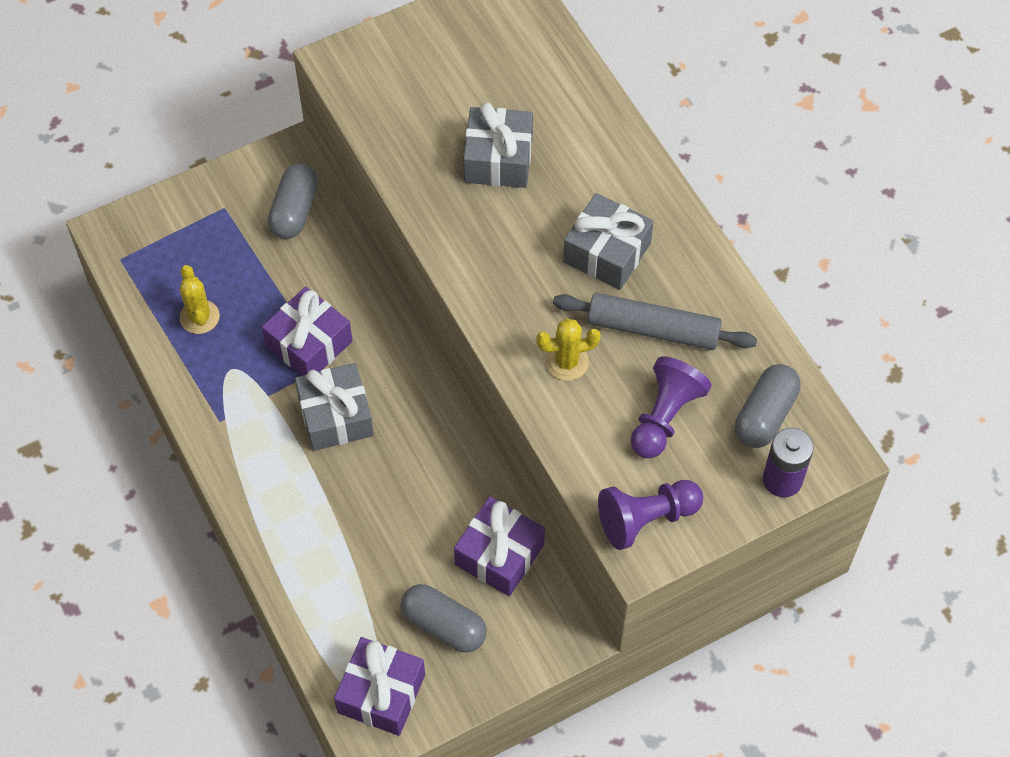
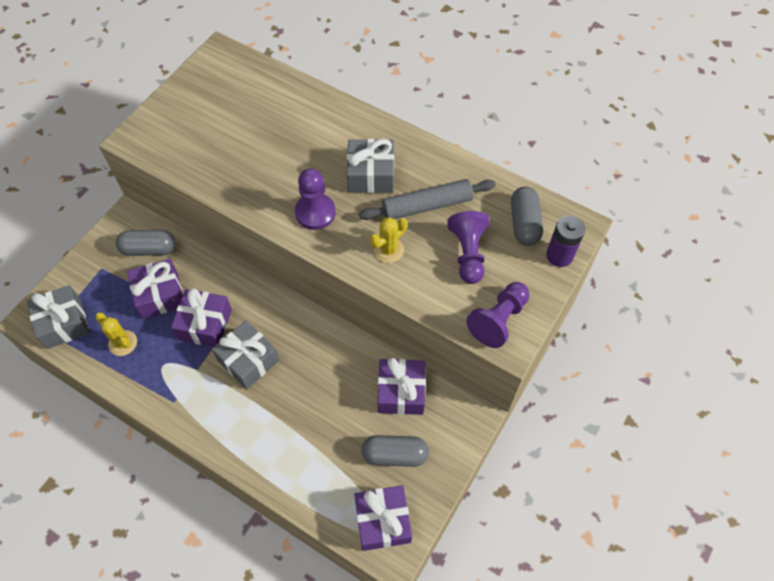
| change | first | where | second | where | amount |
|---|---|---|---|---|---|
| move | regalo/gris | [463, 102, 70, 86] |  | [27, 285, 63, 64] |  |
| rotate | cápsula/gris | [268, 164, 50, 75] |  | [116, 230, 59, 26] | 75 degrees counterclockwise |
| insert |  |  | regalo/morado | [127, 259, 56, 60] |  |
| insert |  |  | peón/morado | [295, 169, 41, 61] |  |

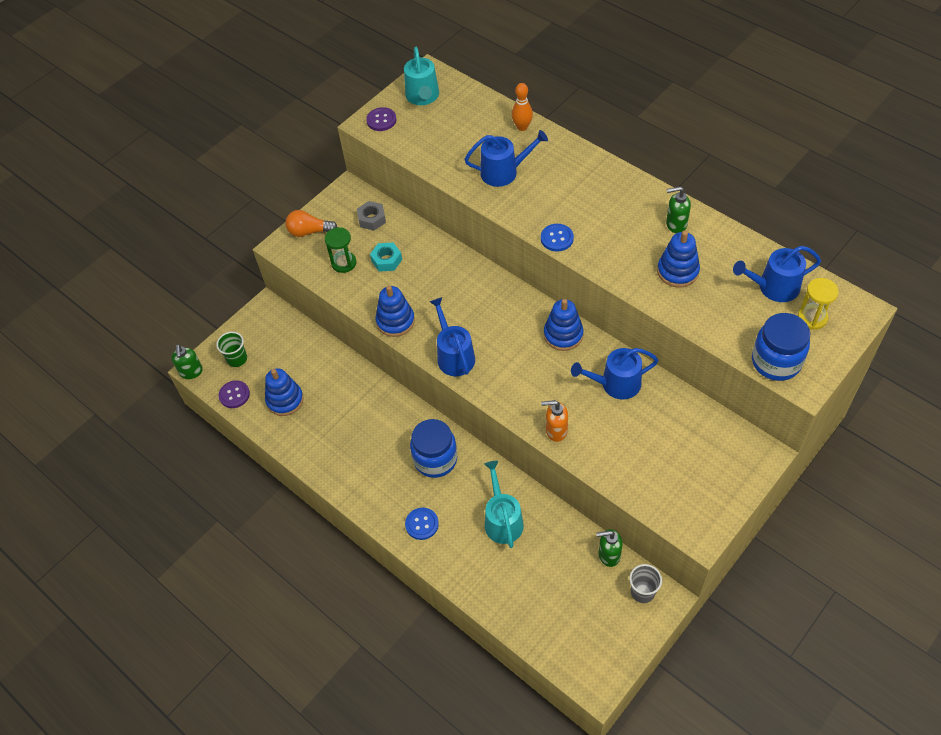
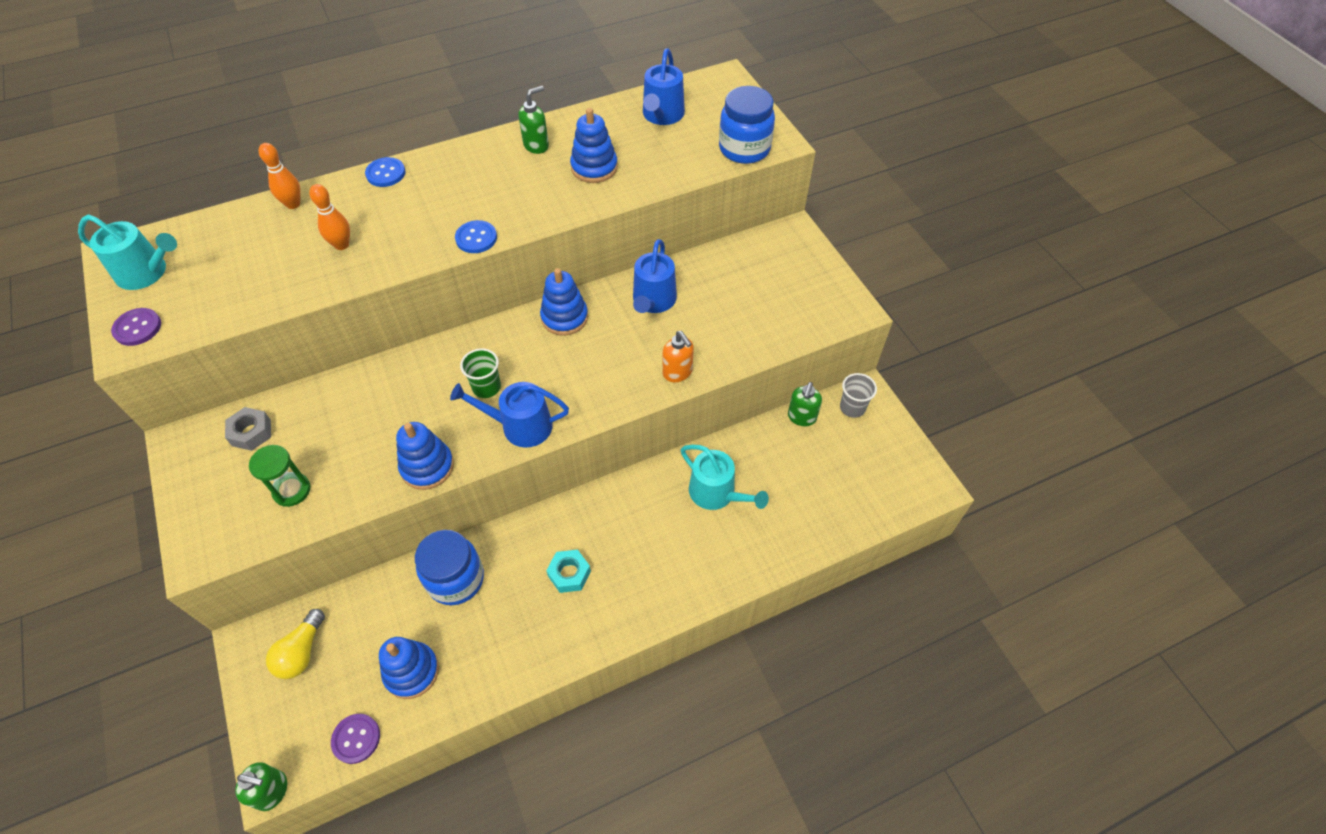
| change | first | where | second | where | amount |
|---|---|---|---|---|---|
| insert |  |  | bombilla/amarillo | [266, 609, 59, 70] |  |
| replace | regadera/azul | [464, 130, 84, 57] | bolo/naranja | [309, 184, 41, 66] |  |
| move | botón/azul | [405, 508, 34, 32] |  | [365, 157, 40, 30] |  |
| move | tarro/azul | [410, 419, 48, 59] |  | [415, 530, 69, 75] |  |
| move | vaso/verde | [216, 332, 31, 35] |  | [460, 348, 41, 50] |  |
| rotate | dispensador de jabón/verde | [666, 186, 25, 47] |  | [518, 86, 31, 68] | 150 degrees counterclockwise |
| move | tuerca/turquesa | [370, 242, 32, 30] |  | [546, 550, 45, 43] |  |
| rotate | dispensador de jabón/naranja | [541, 400, 27, 42] |  | [663, 331, 31, 51] | 60 degrees counterclockwise |
| rotate | regadera/turquesa | [485, 461, 39, 87] |  | [681, 445, 88, 65] | 150 degrees counterclockwise |
| delete | bombilla/naranja | [285, 210, 52, 27] |  |  |  |
| delete | reloj de arena/amarillo | [798, 278, 41, 52] |  |  |  |

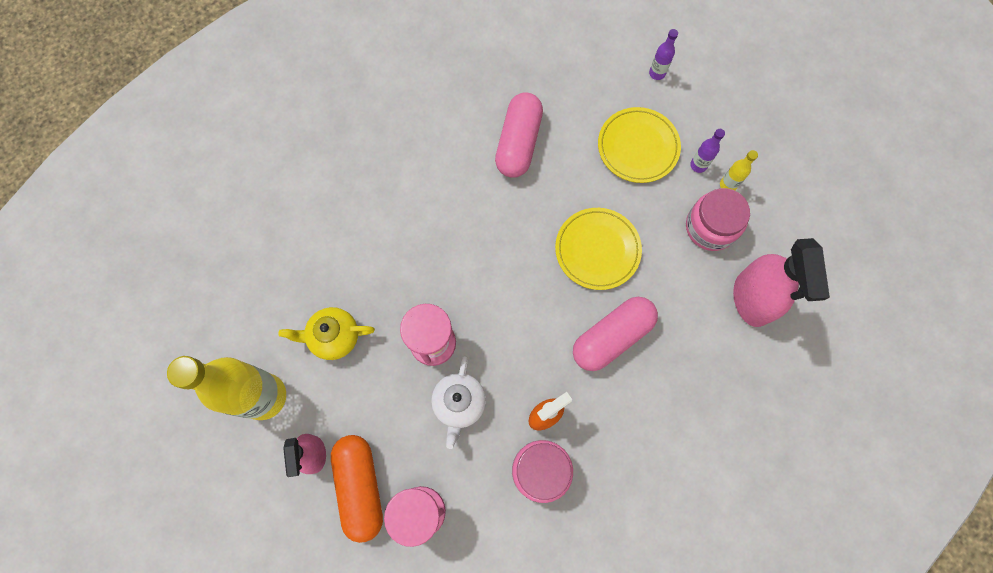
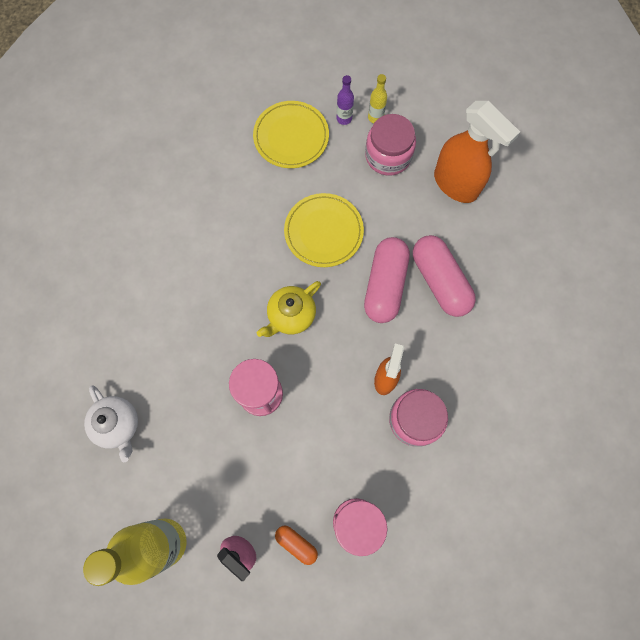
| change | first | where | second | where | amount |
|---|---|---|---|---|---|
| move | tetera/blanco | [431, 356, 55, 93] |  | [84, 385, 54, 77] |  |
| move | tetera/amarillo | [279, 307, 96, 53] |  | [257, 281, 64, 56] |  |
| resize | cápsula/naranja | [331, 435, 52, 108] |  | [275, 526, 43, 39] | x0.49 |
| move | cápsula/rosa | [495, 92, 48, 85] |  | [413, 235, 63, 82] |  |
| recolor | pulverizador/rosa | [733, 238, 97, 89] | pulverizador/naranja | [434, 101, 86, 102] |  |
| delete | botella/morado | [649, 29, 29, 51] |  |  |  |

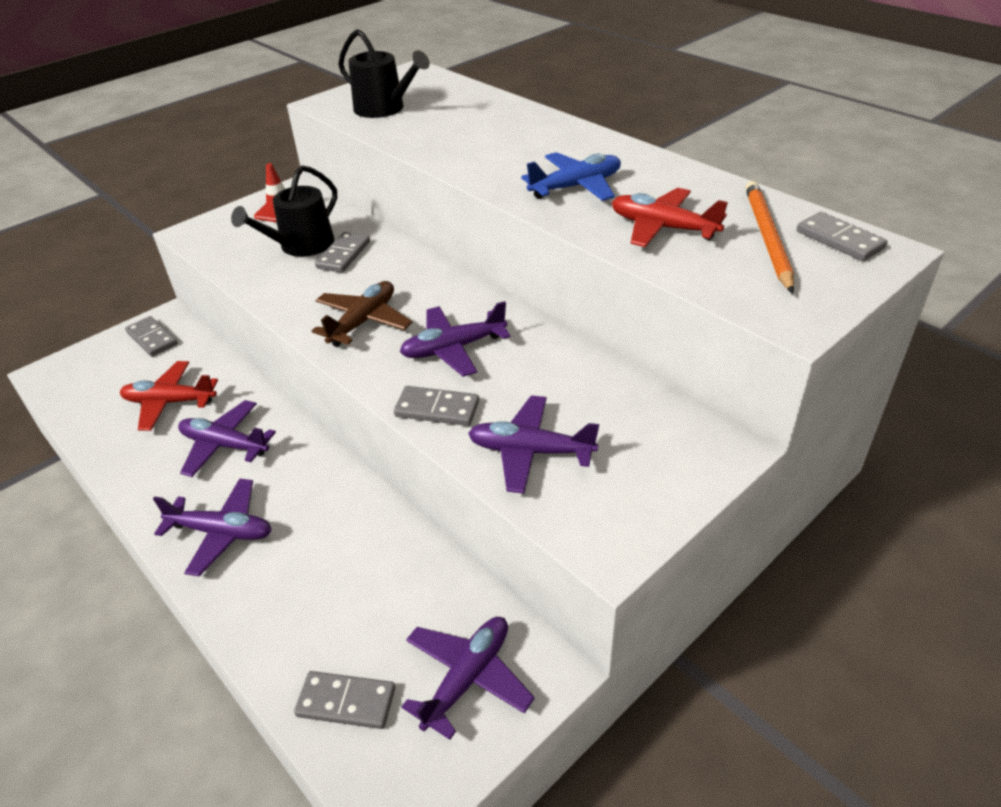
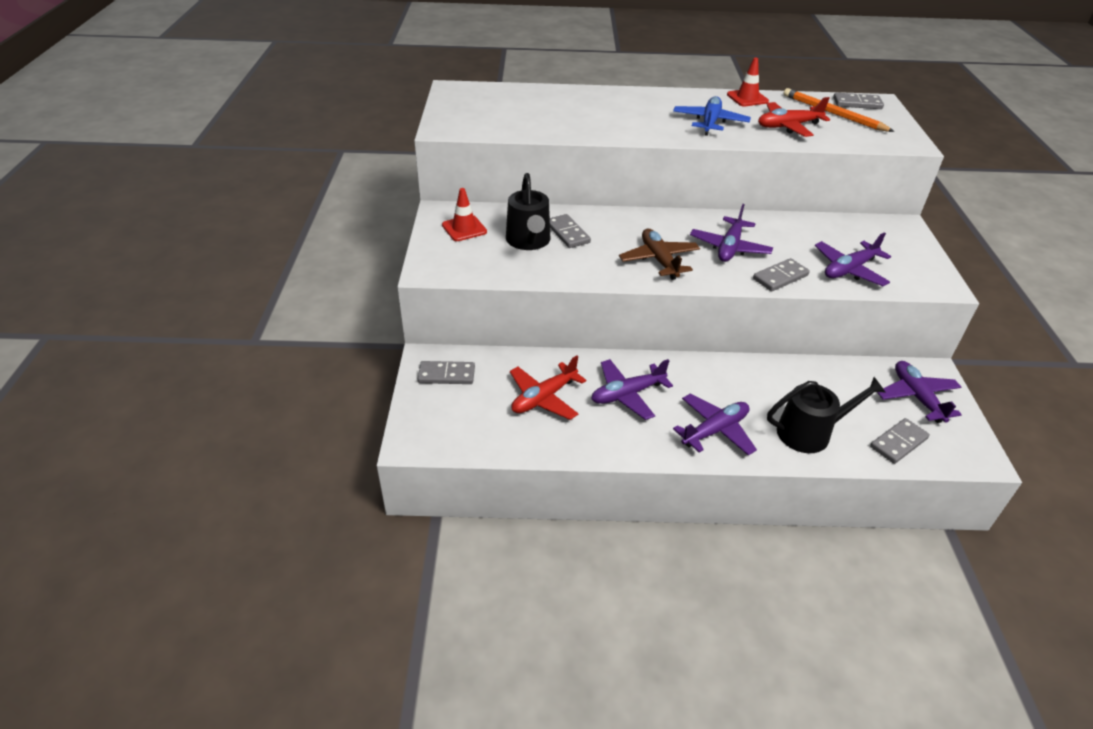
| change | first | where | second | where | amount |
|---|---|---|---|---|---|
| insert |  |  | cono de tráfico/rojo | [727, 58, 42, 48] |  |
| move | regadera/negro | [338, 29, 92, 89] |  | [767, 377, 118, 76] |  |

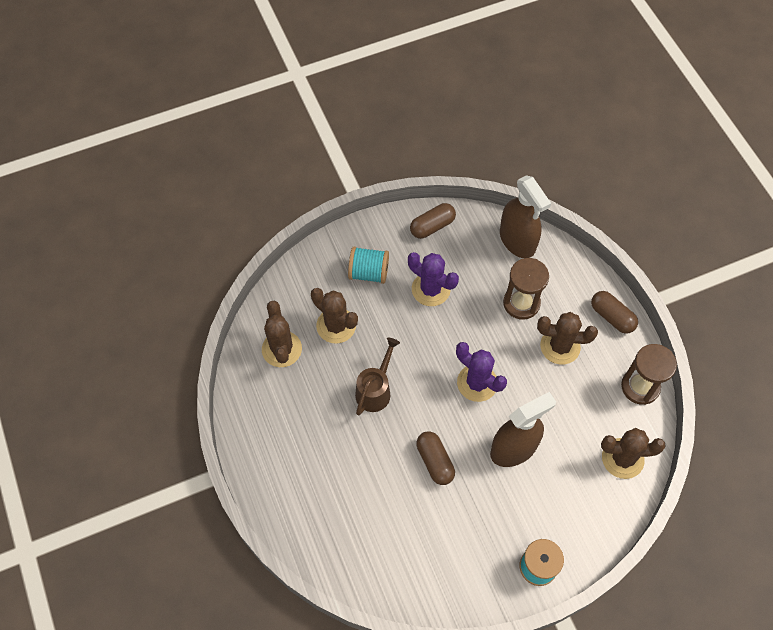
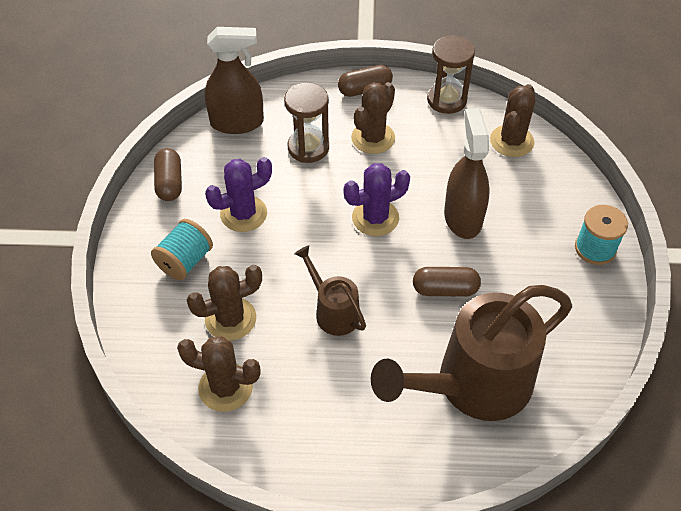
| change | first | where | second | where | amount |
|---|---|---|---|---|---|
| insert |  |  | regadera/marrón | [371, 285, 201, 136] |  |

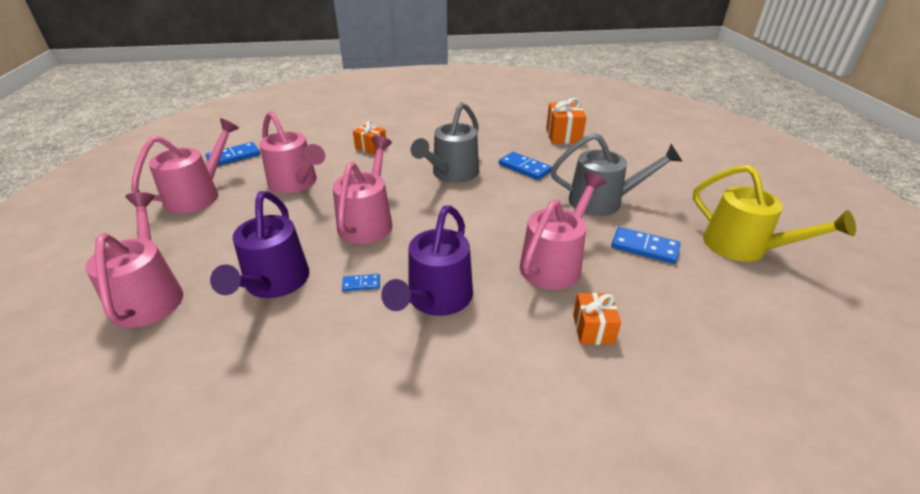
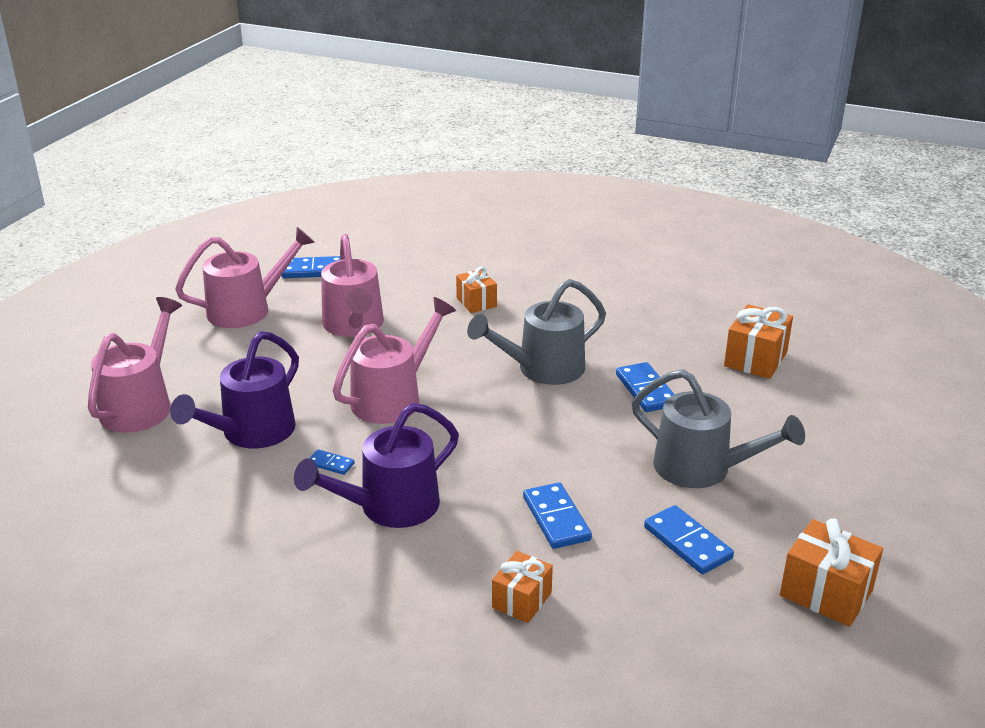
| change | first | where | second | where | amount |
|---|---|---|---|---|---|
| replace | regadera/rosa | [520, 172, 86, 118] | ficha de dominó/azul | [523, 482, 69, 67] |  |
| replace | regadera/amarillo | [693, 165, 163, 97] | regalo/naranja | [780, 518, 103, 109] |  |

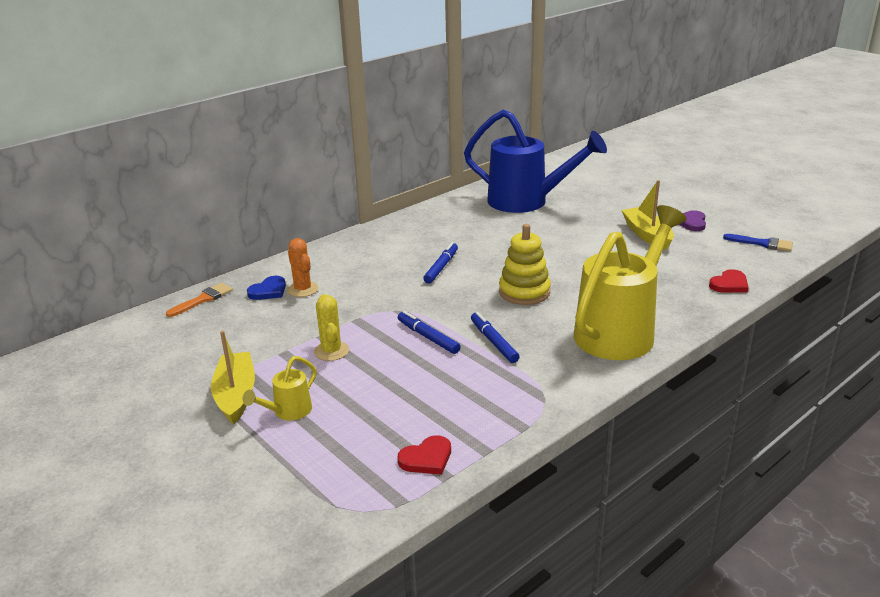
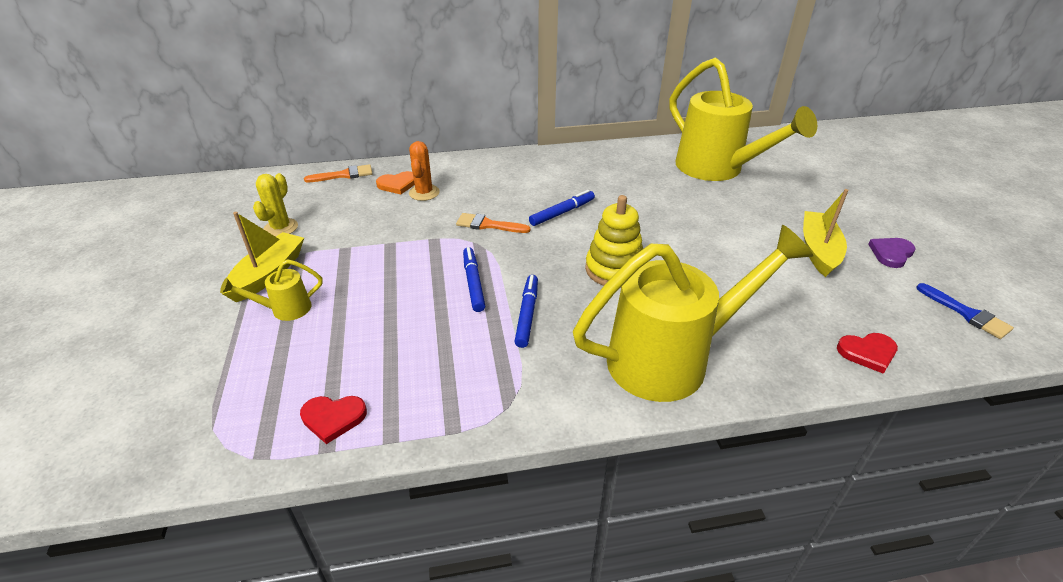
| change | first | where | second | where | amount |
|---|---|---|---|---|---|
| move | cactus/amarillo | [314, 294, 35, 67] |  | [253, 173, 45, 64] |  |
| recolor | corazón/azul | [247, 276, 39, 24] | corazón/naranja | [376, 171, 39, 23] |  |
| insert |  |  | pincel/naranja | [456, 213, 75, 20] |  |
| recolor | regadera/azul | [464, 110, 143, 103] | regadera/amarillo | [670, 58, 147, 123] |  |

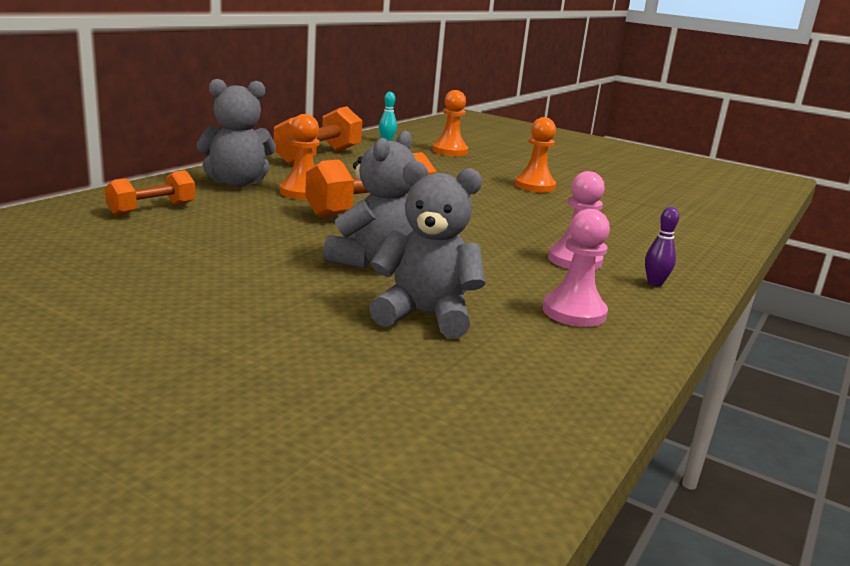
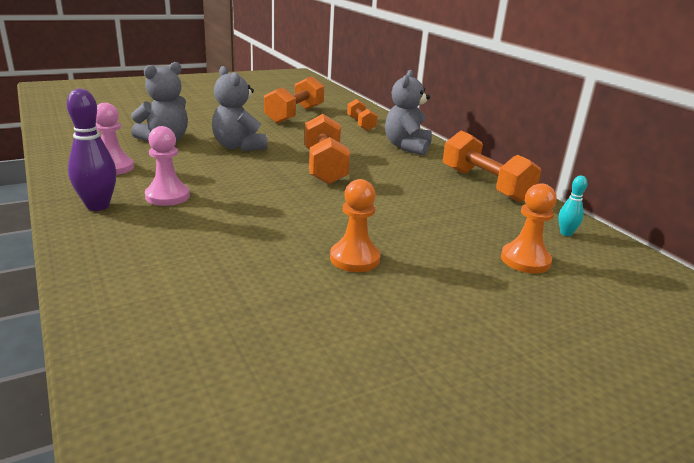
| change | first | where | second | where | amount |
|---|---|---|---|---|---|
| resize | bolo/morado | [645, 207, 34, 79] |  | [67, 89, 49, 122] | x1.86 |
| insert |  |  | mancuerna/naranja | [264, 76, 60, 48] |  |
| delete | peón/naranja | [280, 114, 39, 86] |  |  |  |

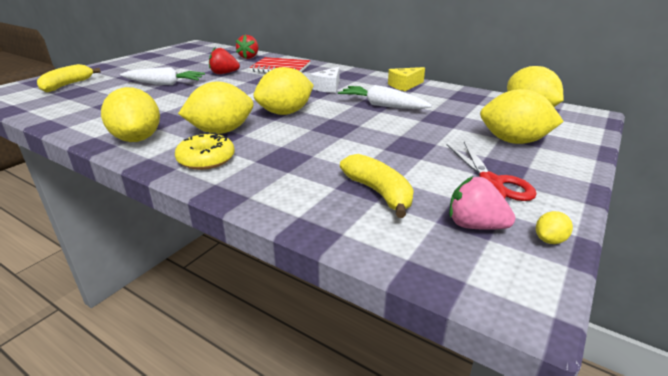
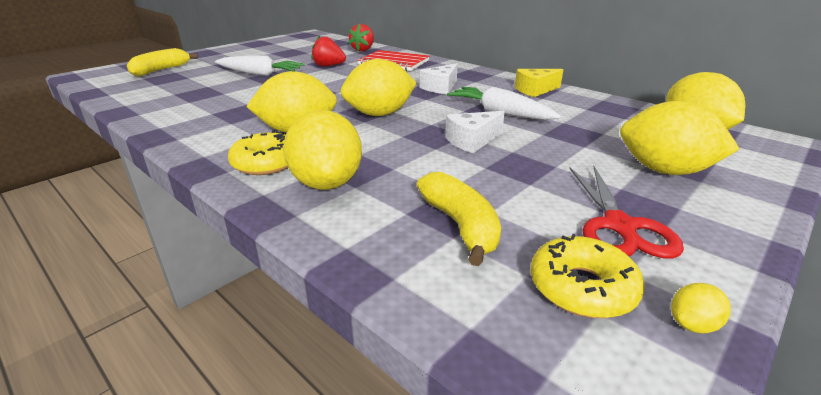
| change | first | where | second | where | amount |
|---|---|---|---|---|---|
| move | limón/amarillo | [101, 87, 59, 55] |  | [283, 110, 79, 80] |  |
| insert |  |  | queso/blanco | [445, 111, 60, 42] |  |
| replace | fresa/rosa | [449, 176, 67, 54] | rosquilla/amarillo | [531, 234, 114, 84] |  |

